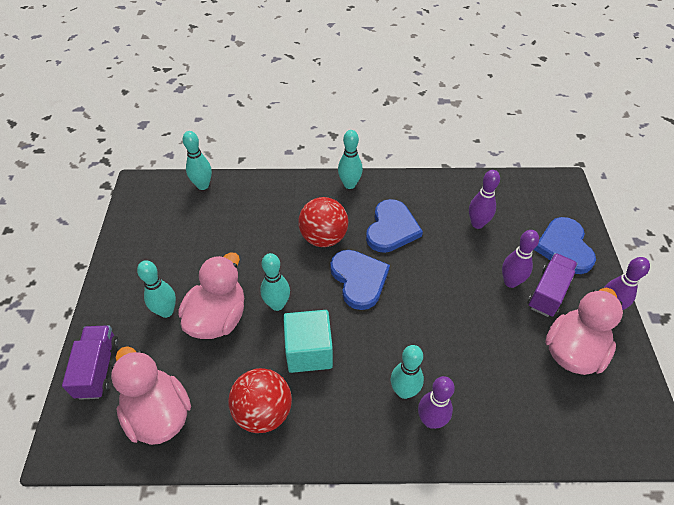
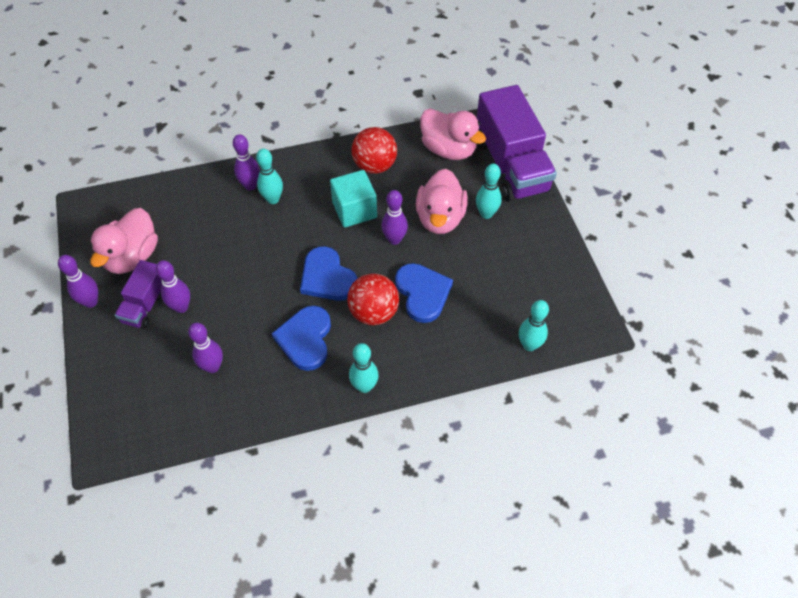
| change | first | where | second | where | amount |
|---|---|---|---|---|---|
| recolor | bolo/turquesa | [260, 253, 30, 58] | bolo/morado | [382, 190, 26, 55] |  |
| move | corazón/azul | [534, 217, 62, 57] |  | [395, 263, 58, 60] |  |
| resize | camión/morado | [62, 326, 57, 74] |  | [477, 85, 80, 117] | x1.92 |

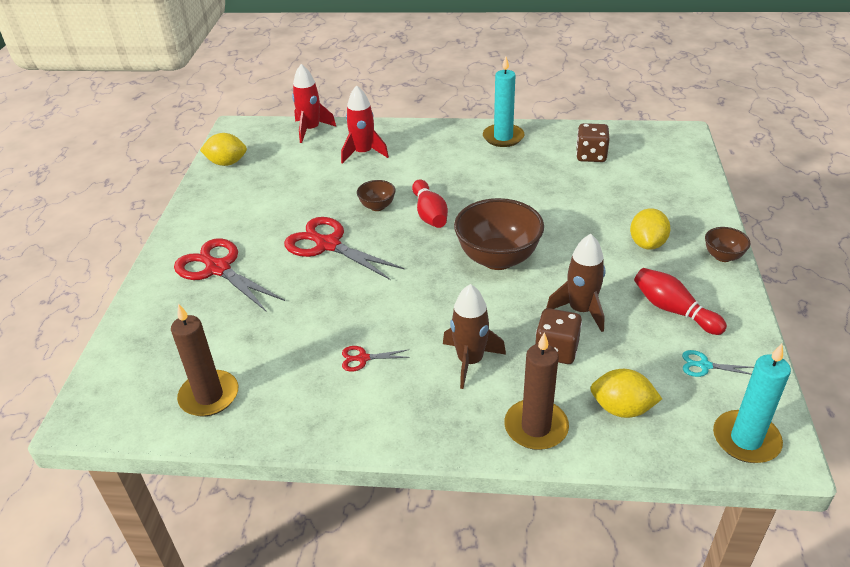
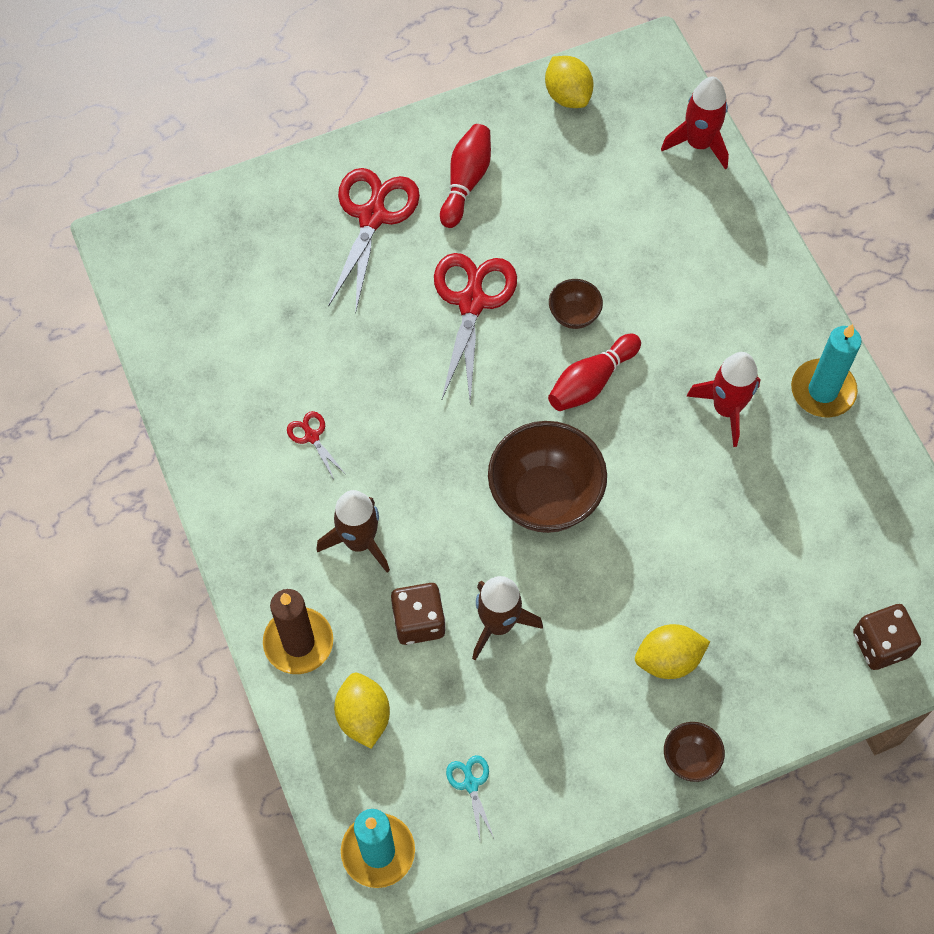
| change | first | where | second | where | amount |
|---|---|---|---|---|---|
| move | bolo/rojo | [634, 268, 93, 67] |  | [440, 124, 51, 104] |  |
| move | cohete/rojo | [341, 85, 48, 79] |  | [687, 352, 74, 95] |  |
| move | dado/marrón | [576, 123, 34, 39] |  | [853, 604, 68, 66] |  |
| delete | vela/marrón | [171, 303, 67, 114] |  |  |  |

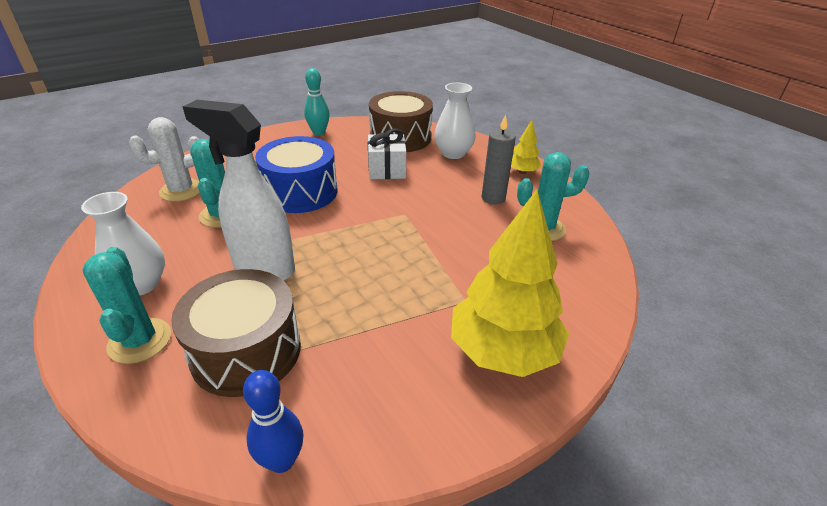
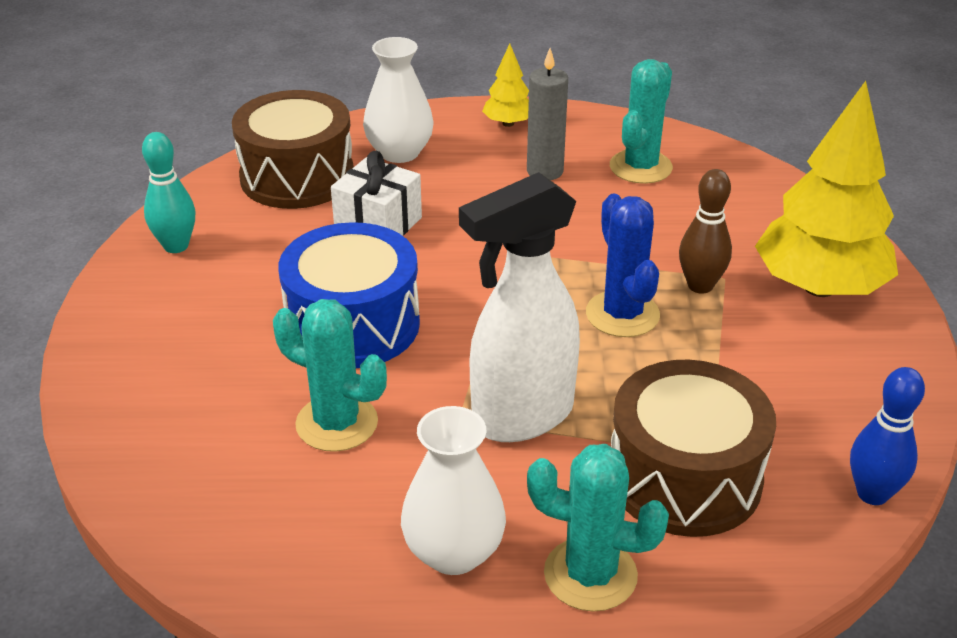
| change | first | where | second | where | amount |
|---|---|---|---|---|---|
| insert |  |  | cactus/azul | [586, 194, 74, 143] |  |
| insert |  |  | bolo/marrón | [679, 169, 53, 125] |  |
| delete | cactus/blanco | [129, 117, 71, 85] |  |  |  |

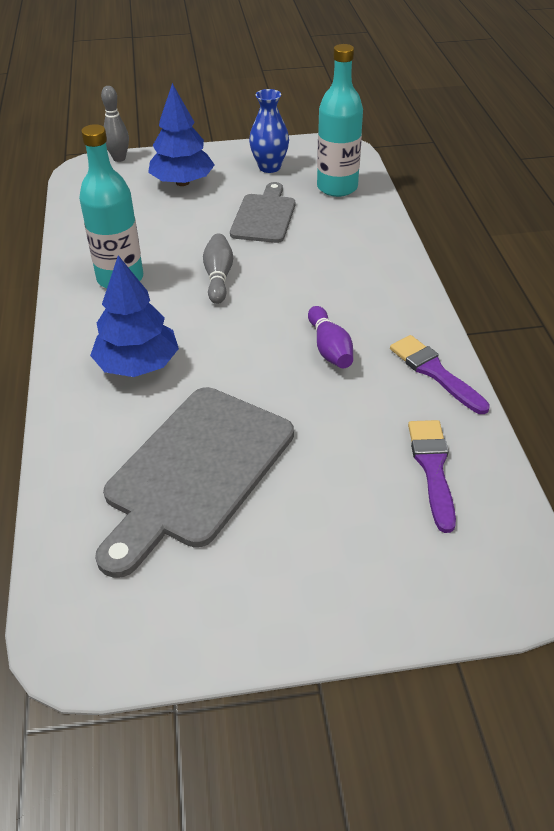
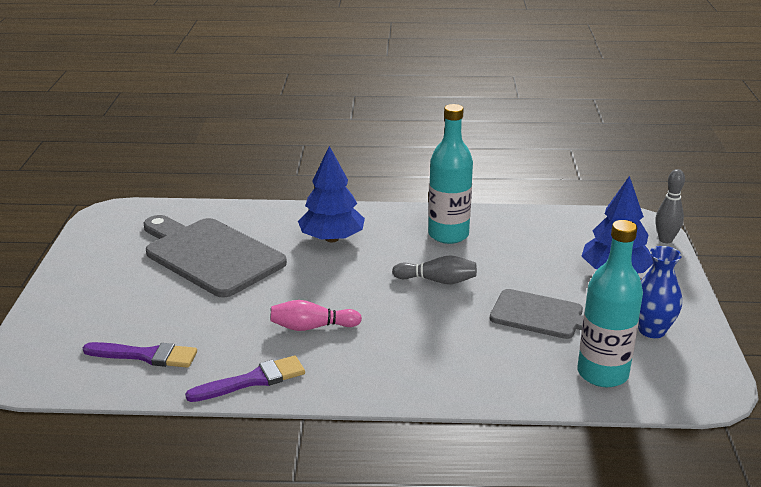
| change | first | where | second | where | amount |
|---|---|---|---|---|---|
| recolor | bolo/morado | [308, 306, 45, 62] | bolo/rosa | [270, 300, 92, 31] |  |

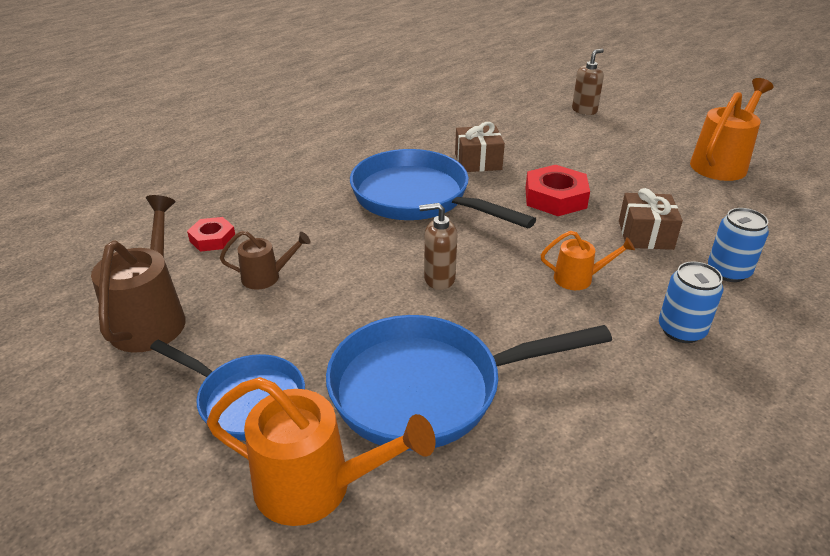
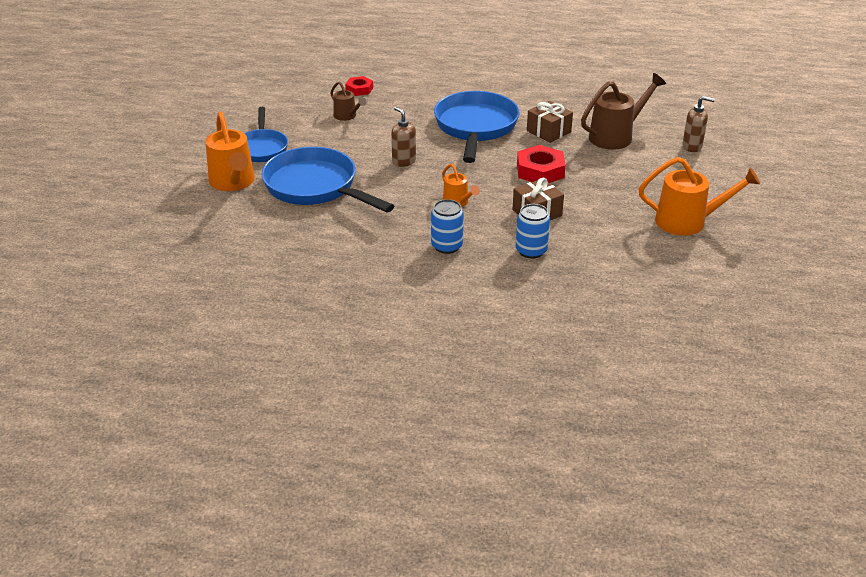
| change | first | where | second | where | amount |
|---|---|---|---|---|---|
| move | regadera/marrón | [91, 195, 95, 158] |  | [581, 73, 85, 76] |  |

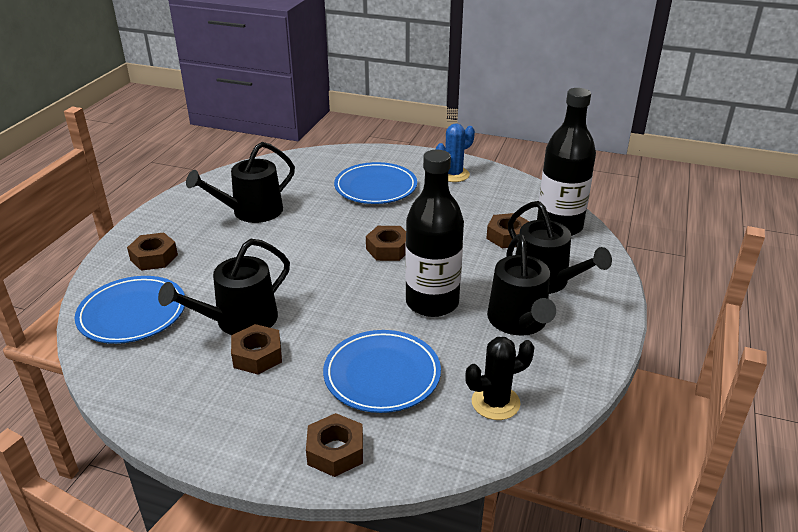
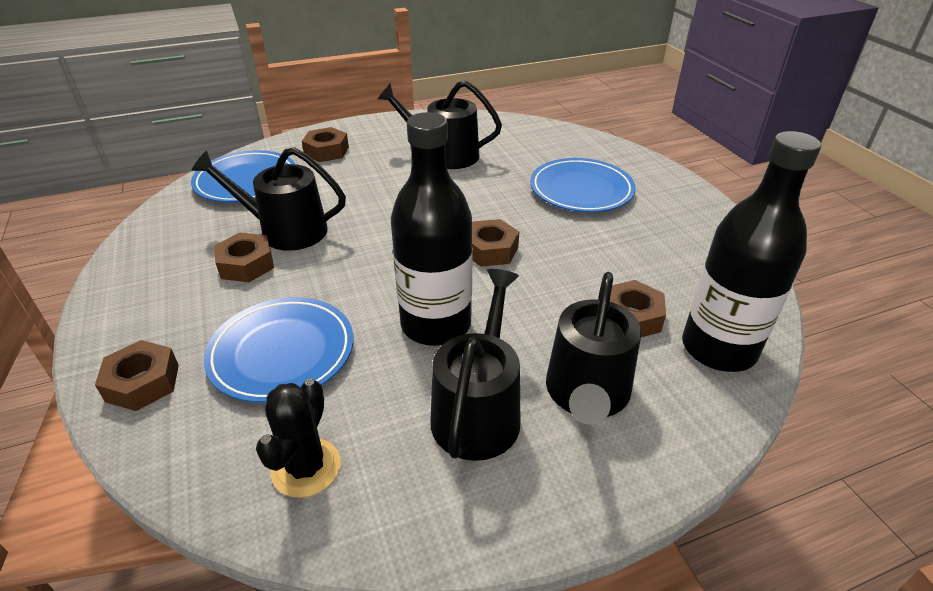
| change | first | where | second | where | amount |
|---|---|---|---|---|---|
| rotate | cactus/negro | [465, 337, 70, 83] |  | [256, 379, 85, 119] | 75 degrees clockwise |
| rotate | regadera/negro | [487, 234, 69, 101] |  | [430, 269, 90, 192] | 150 degrees clockwise |
| delete | cactus/azul | [436, 123, 39, 59] |  |  |  |

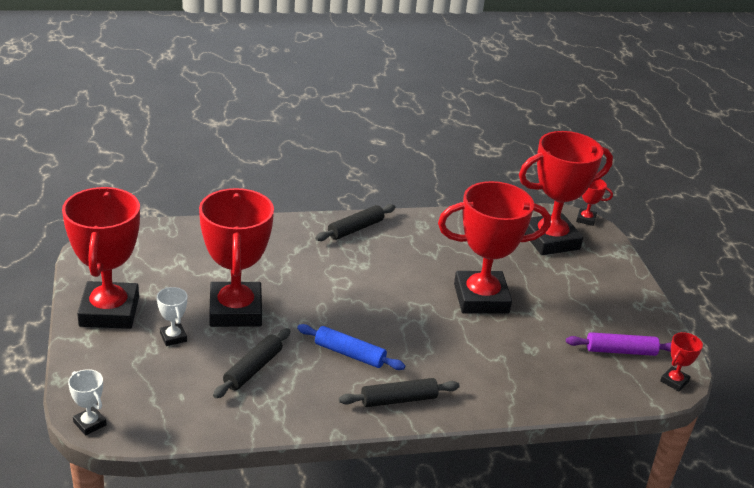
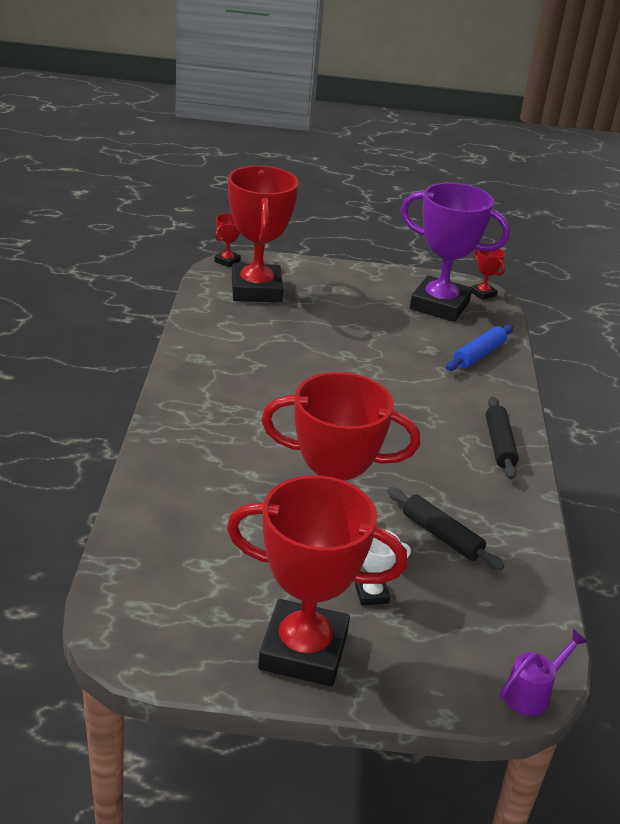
| change | first | where | second | where | amount |
|---|---|---|---|---|---|
| replace | rodillo/morado | [566, 332, 105, 24] | trofeo/morado | [401, 182, 109, 140] |  |
| move | rodillo/azul | [297, 324, 108, 46] |  | [446, 324, 67, 47] |  |
| replace | trofeo/blanco | [68, 369, 39, 66] | regadera/morado | [500, 629, 88, 87] |  |
| delete | rodillo/negro | [315, 204, 80, 37] |  |  |  |
| delete | trofeo/rojo | [438, 181, 113, 132] |  |  |  |

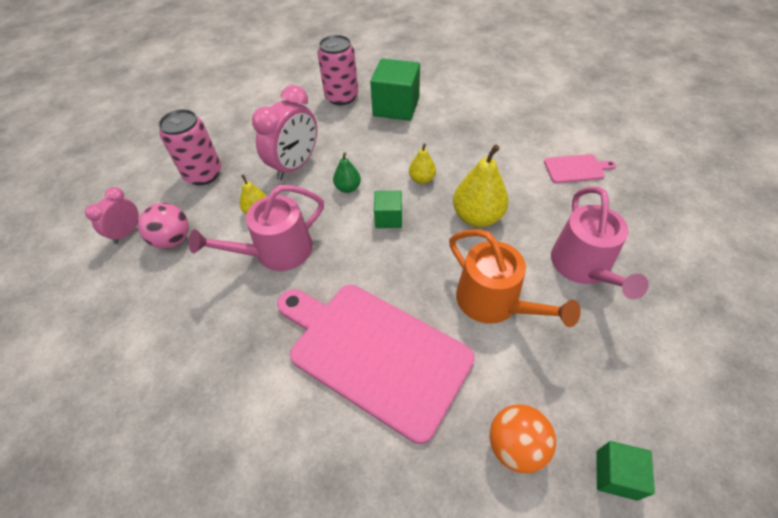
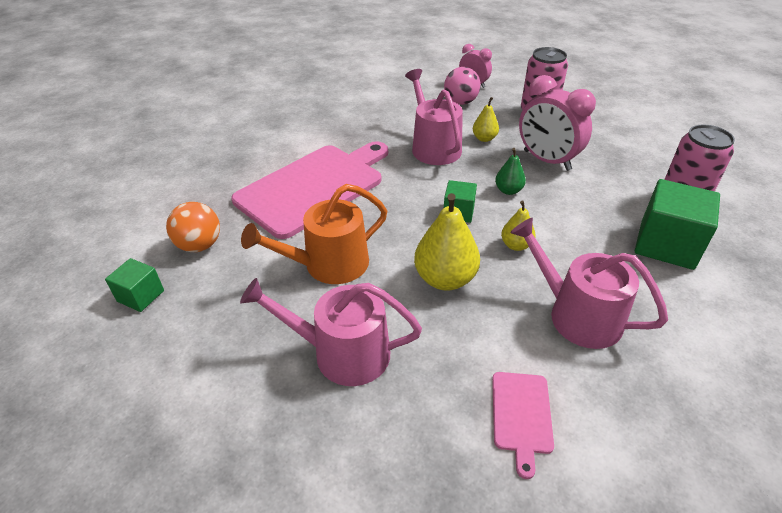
| change | first | where | second | where | amount |
|---|---|---|---|---|---|
| insert |  |  | regadera/rosa | [510, 218, 158, 131] |  |

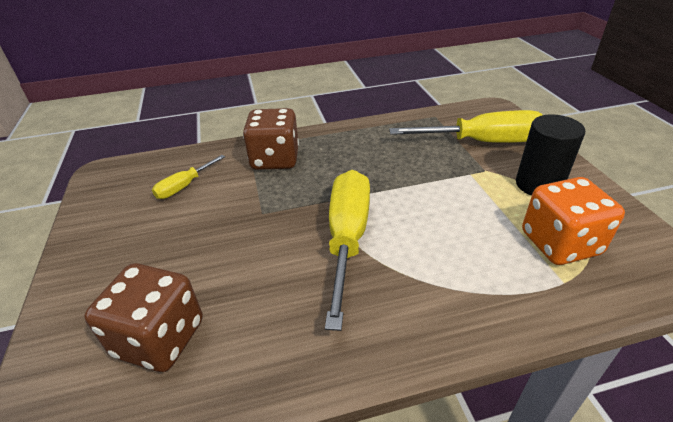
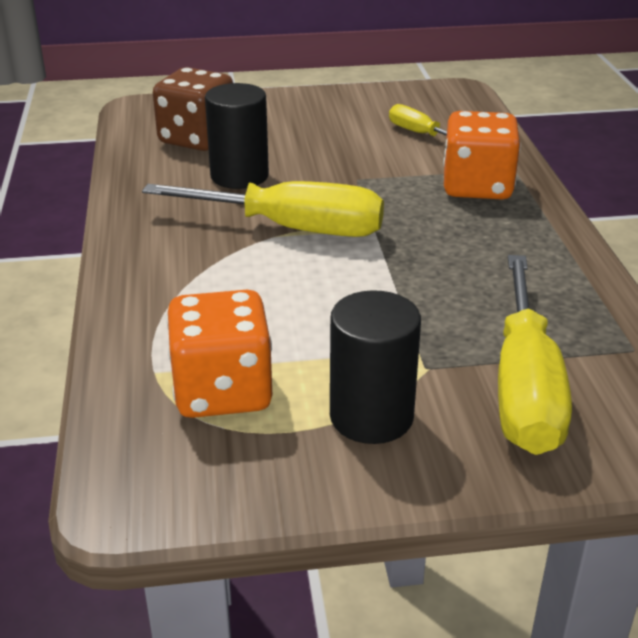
| change | first | where | second | where | amount |
|---|---|---|---|---|---|
| insert |  |  | cilindro/negro | [205, 83, 64, 106] |  |
| recolor | dado/marrón | [243, 108, 56, 62] | dado/naranja | [443, 111, 78, 88] |  |

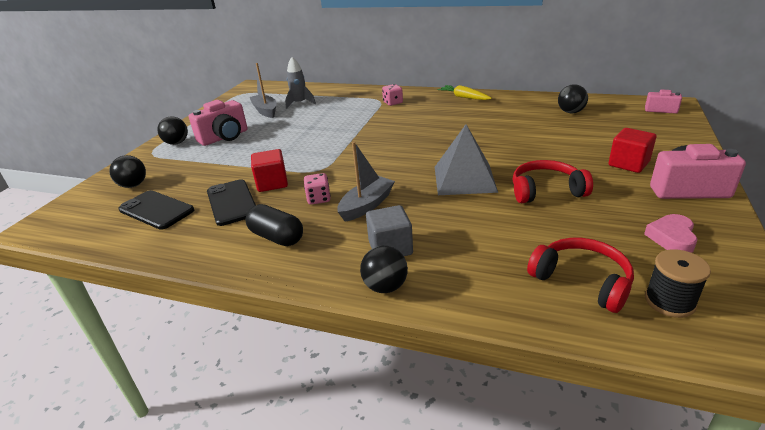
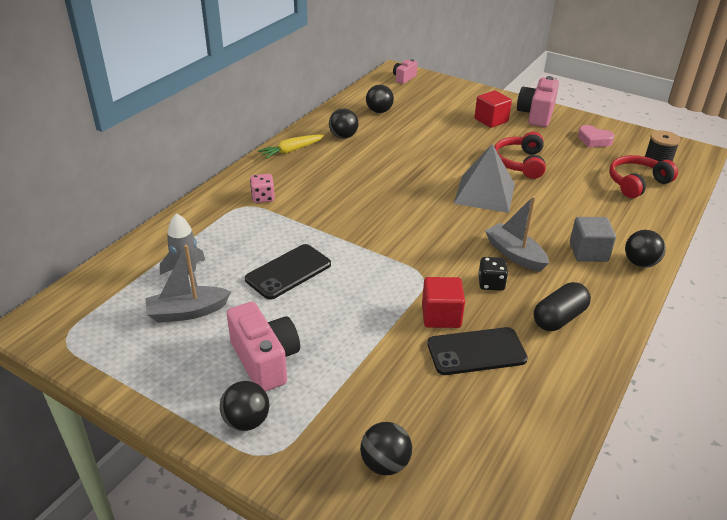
| change | first | where | second | where | amount |
|---|---|---|---|---|---|
| move | móvil/negro | [119, 190, 75, 40] |  | [245, 244, 86, 56] |  |
| insert |  |  | pelota/negro | [329, 109, 29, 30] |  |
| recolor | dado/rosa | [304, 173, 27, 32] | dado/negro | [478, 257, 30, 34] |  |

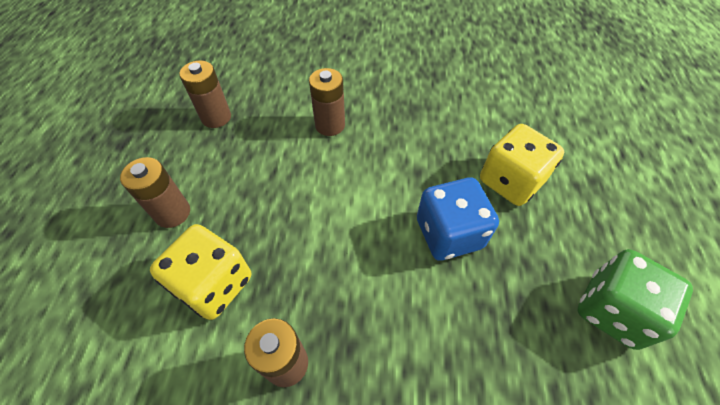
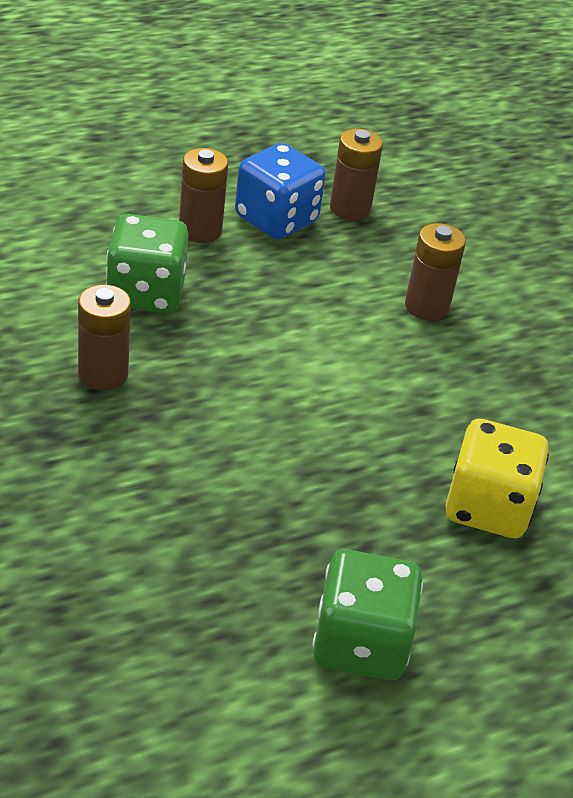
| change | first | where | second | where | amount |
|---|---|---|---|---|---|
| recolor | dado/amarillo | [150, 224, 101, 96] | dado/verde | [106, 214, 83, 99] |  |
| move | dado/azul | [417, 178, 82, 83] |  | [235, 143, 91, 96] |  |

